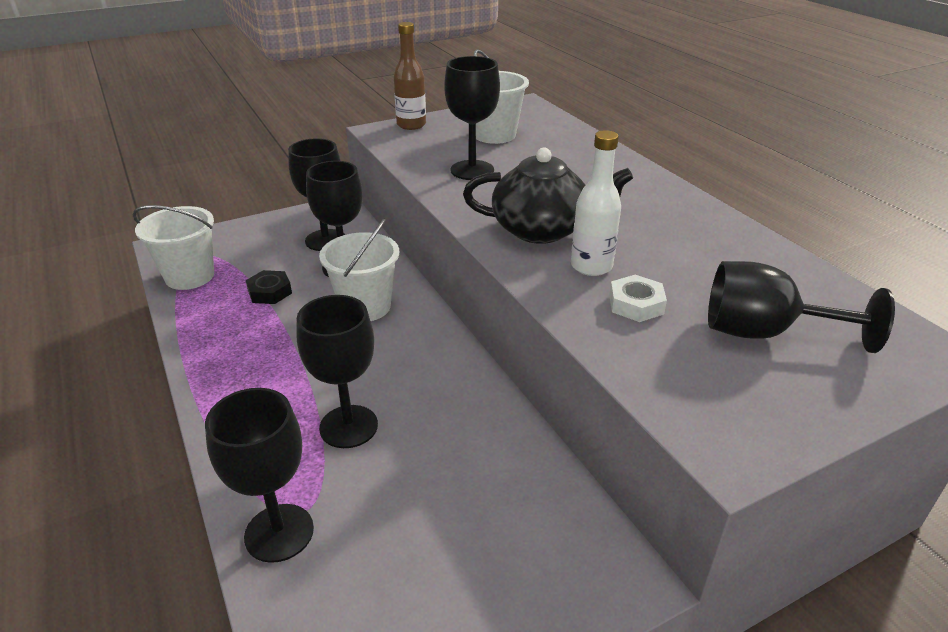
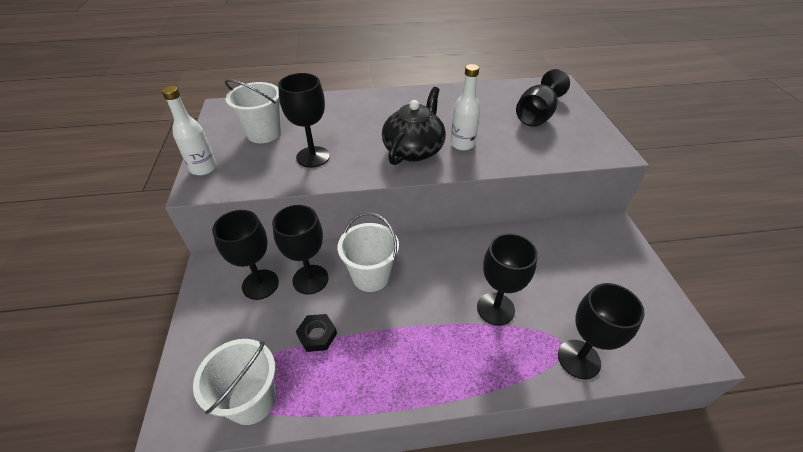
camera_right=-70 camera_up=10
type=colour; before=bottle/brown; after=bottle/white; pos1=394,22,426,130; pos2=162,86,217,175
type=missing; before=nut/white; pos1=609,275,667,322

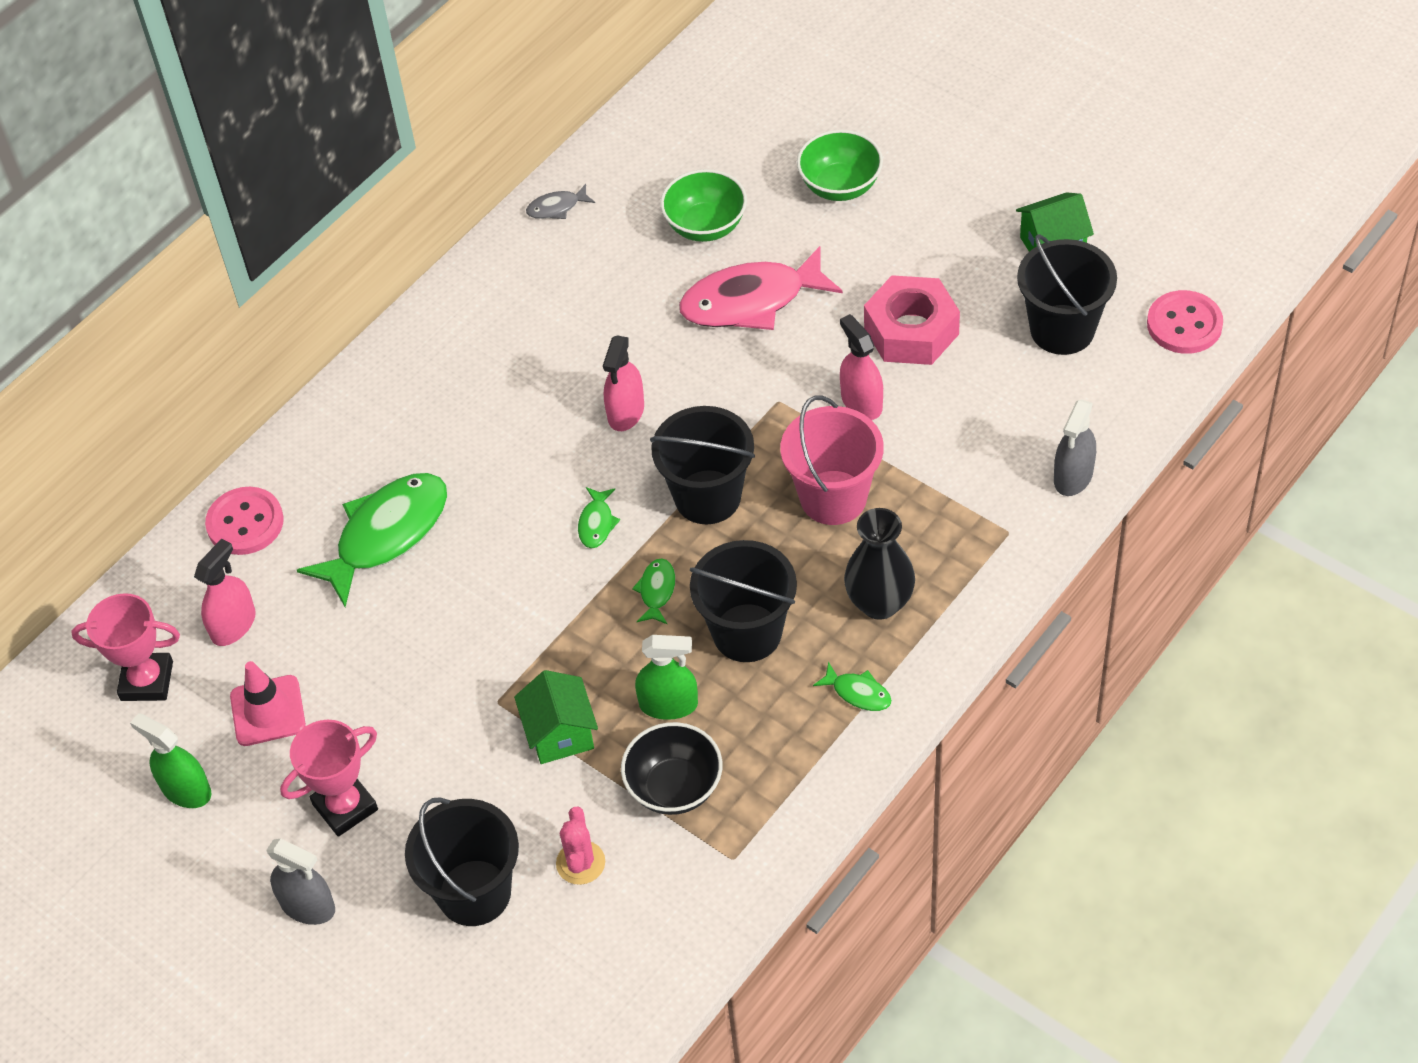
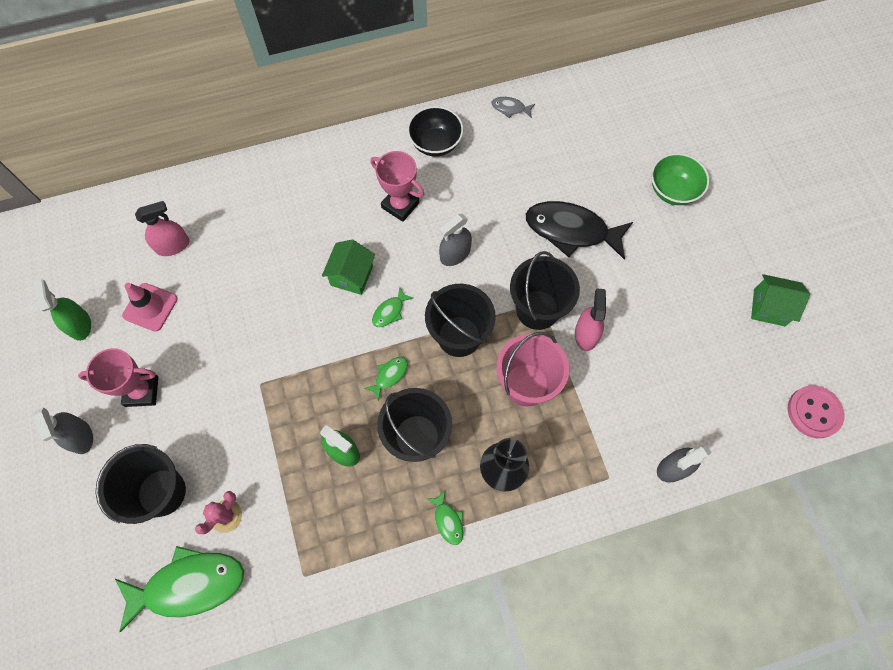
camera_right=30 camera_up=15
type=missing; before=bowl/green; pos1=660,169,747,242
type=relocated; before=bucket/black; pos1=1017,234,1117,355; pos2=510,251,580,330
type=colour; before=fish/pink; after=fish/black; pos1=679,246,843,330; pos2=526,201,633,259
type=missing; before=nut/pink; pos1=864,275,960,365
type=colour; before=spray bottle/pink; after=spray bottle/grey; pos1=603,335,644,431; pos2=439,214,472,266
type=relocated; before=fish/green; pos1=297,473,447,607; pos2=115,546,244,632
type=missing; before=button/pink; pos1=205,487,284,555
type=relocated; before=trophy/pink; pos1=71,593,180,701; pos2=370,151,424,222
type=relocated; before=house/green; pos1=514,670,598,764; pos2=322,239,375,295
type=relocated; before=bowl/black; pos1=621,722,722,815; pos2=407,106,463,157

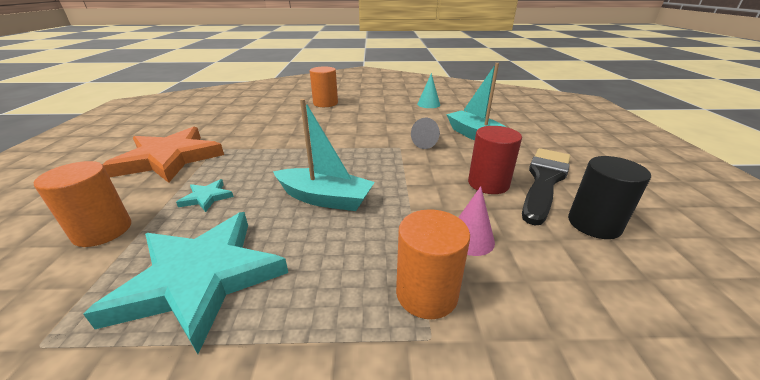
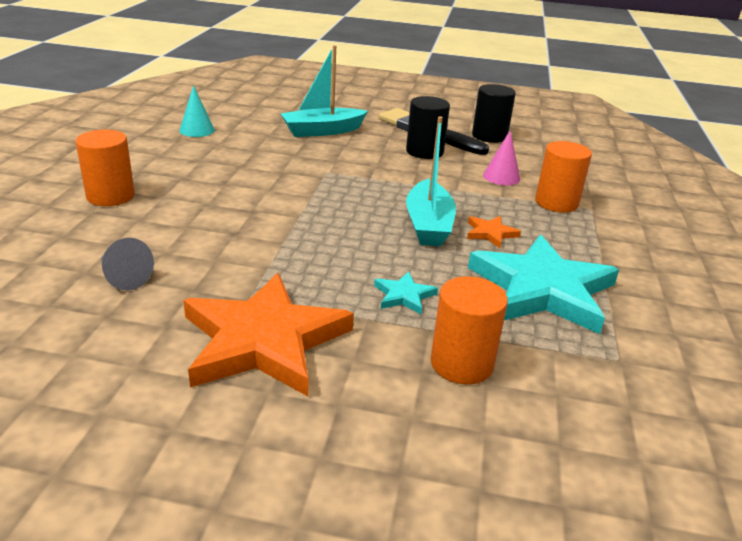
camera_right=-80 camera_up=0
type=spun; before=boat/turquoise; pos1=273,99,375,211; pos2=406,116,456,246; turn=150
type=relocated; before=cone/grey; pos1=411,118,440,149; pos2=101,238,154,290
type=colour; before=cylinder/red; after=cylinder/black; pos1=468,126,522,194; pos2=406,96,450,159
type=appeared; after=star/orange; pos2=467,216,521,248

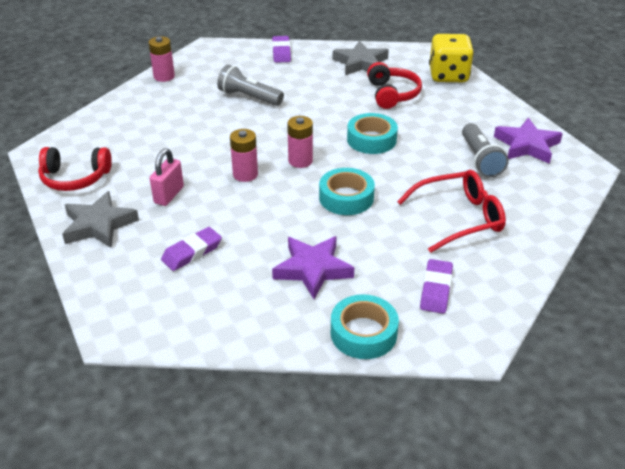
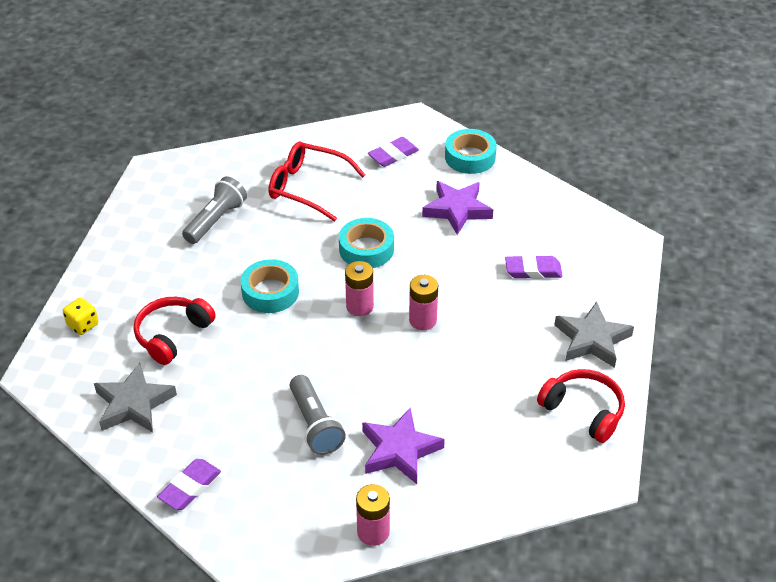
camera_right=-140 camera_up=5
type=size; before=dice/yellow; pos1=429,34,474,82; pos2=63,297,99,335; scale=0.5
type=relocated; before=star/purple; pos1=494,118,563,164; pos2=362,408,445,484
type=missing; before=padlock/pink; pos1=150,148,184,206

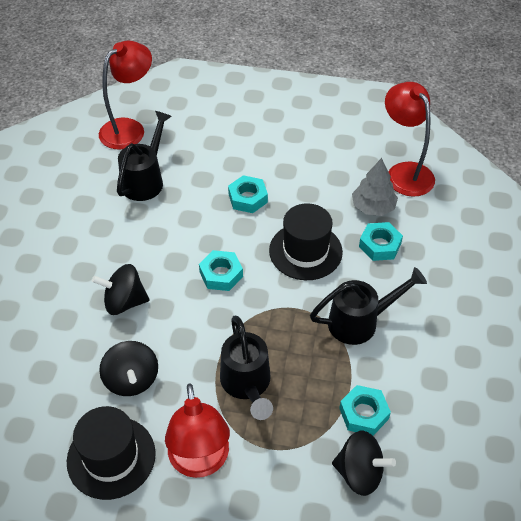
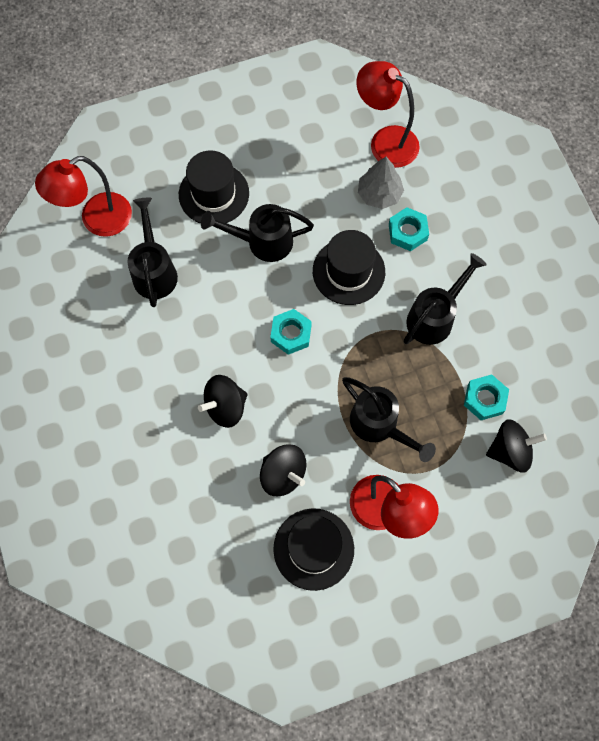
camera_right=-30 camera_up=20
type=spun; before=lamp/red; pos1=99,41,152,150; pos2=35,156,132,237; turn=-135
type=exchanged; before=nut/turquoise; after=watering can/black; pos1=228,175,268,213; pos2=201,204,314,262
type=appeared; after=hat/black; pos2=179,150,249,223

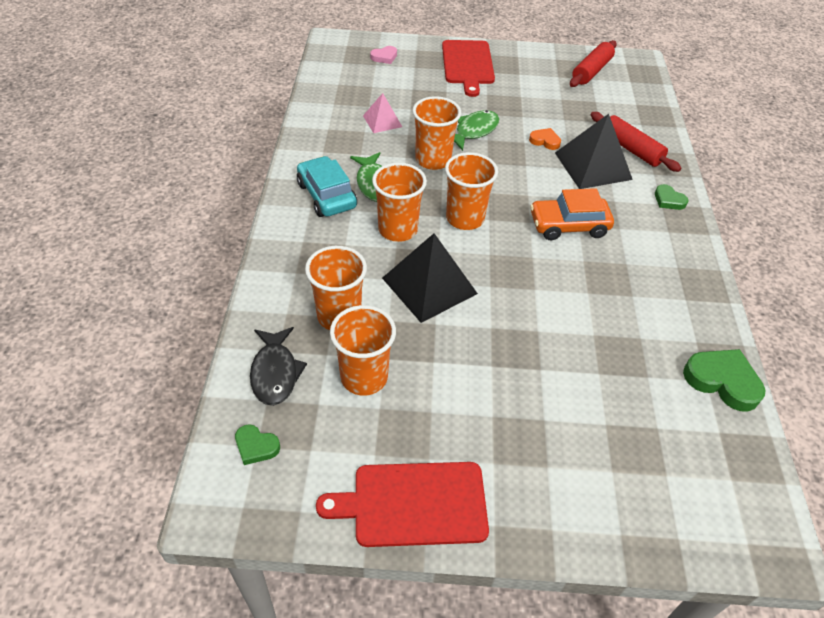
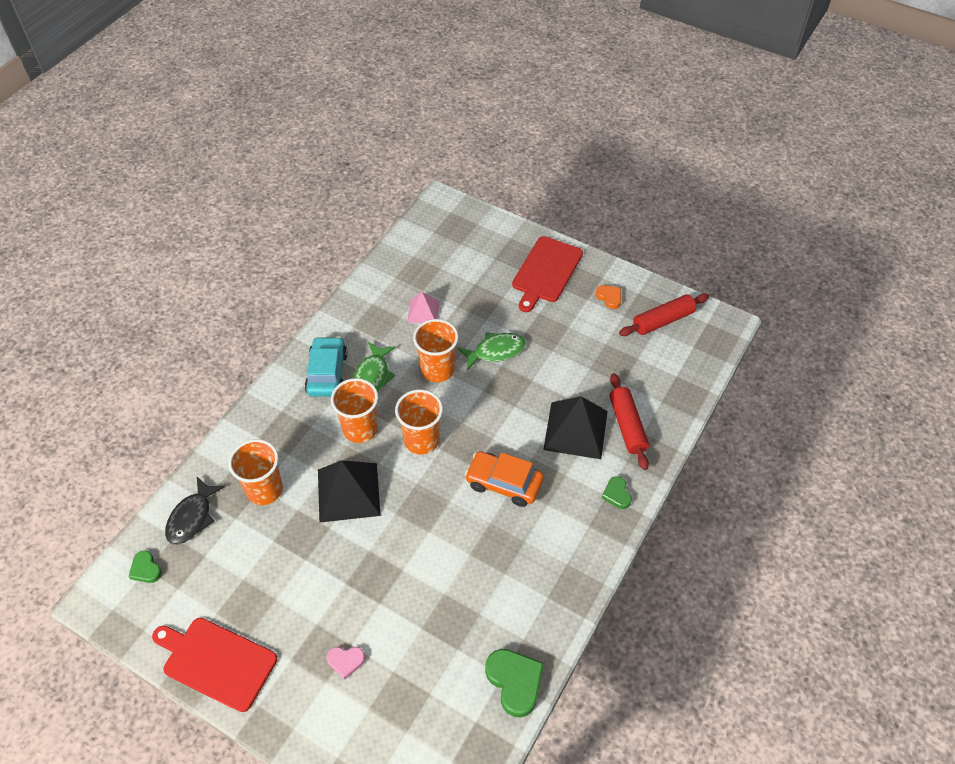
camera_right=30 camera_up=5
type=relocated; before=heart/pink; pos1=370,46,397,64; pos2=327,647,365,679
type=relocated; before=heart/orange; pos1=529,128,561,150; pos2=596,285,621,309
type=missing; before=cup/orange; pos1=330,305,396,395

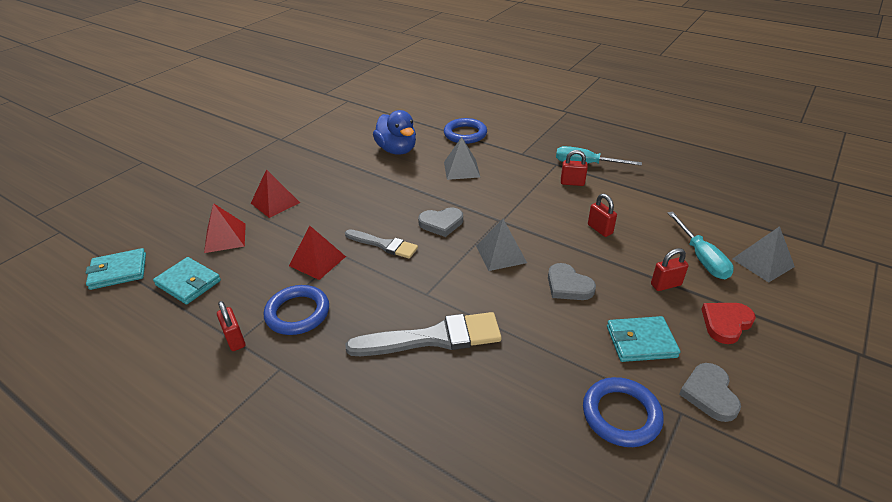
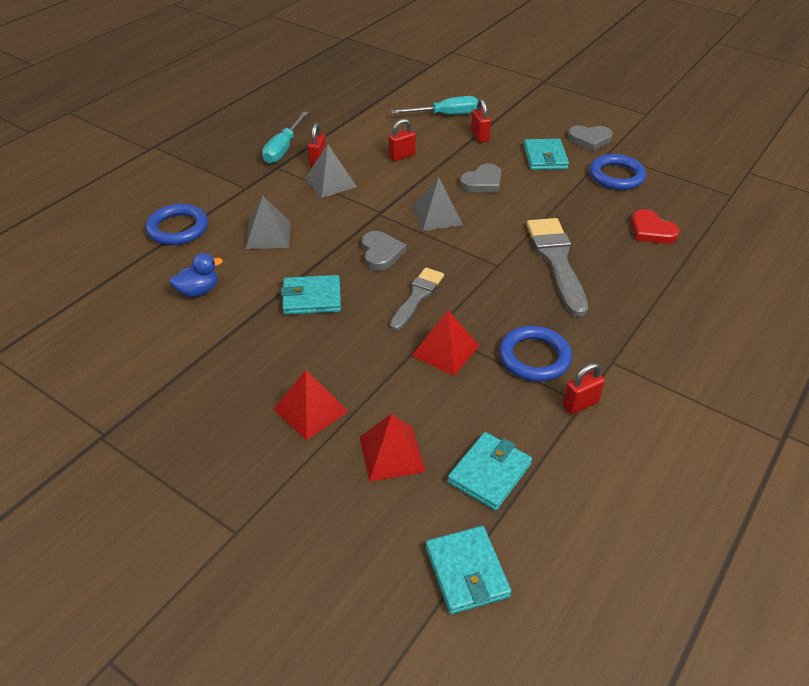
camera_right=-90 camera_up=5
type=size; before=duck/blue; pos1=373,110,416,155; pos2=170,253,223,297; scale=0.6
type=relocated; before=pyramid/grey; pos1=732,226,795,282; pos2=305,144,357,198
type=relocated; before=heart/red; pos1=702,303,756,344; pos2=631,209,680,244
type=appeared; after=wallet/turquoise; pos2=281,275,341,315

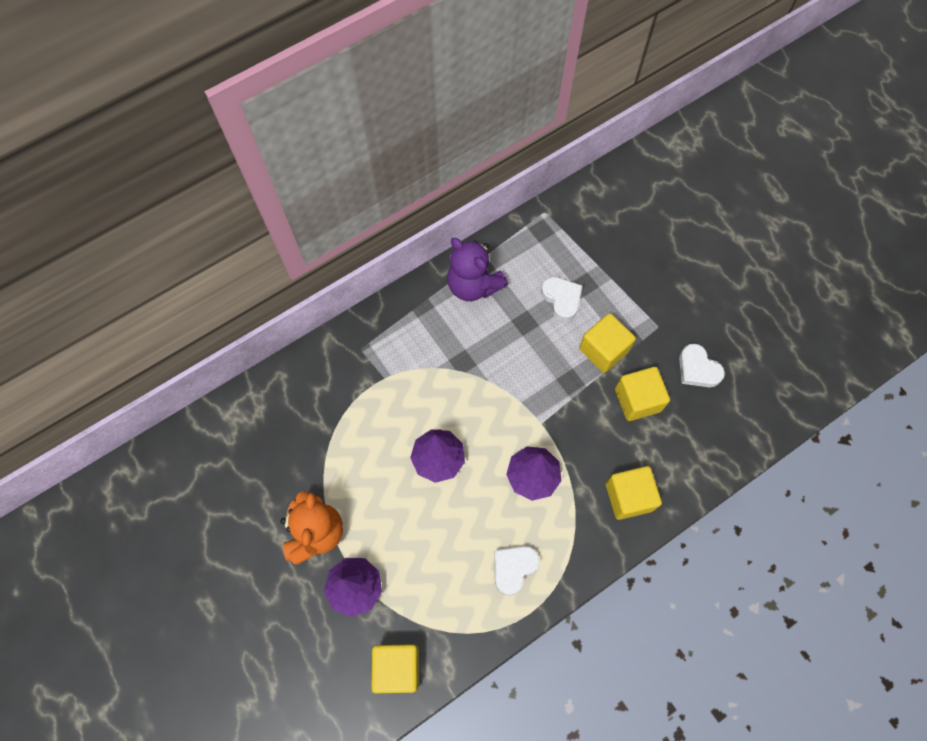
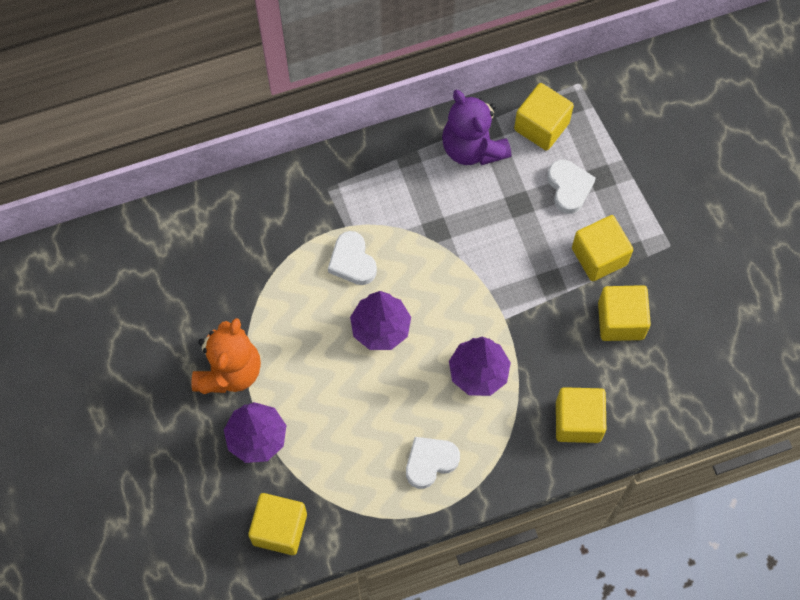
camera_right=15 camera_up=0
type=relocated; before=heart/white; pos1=679,344,725,387; pos2=328,231,377,285
type=appeared; after=cube/yellow; pos2=514,83,574,151

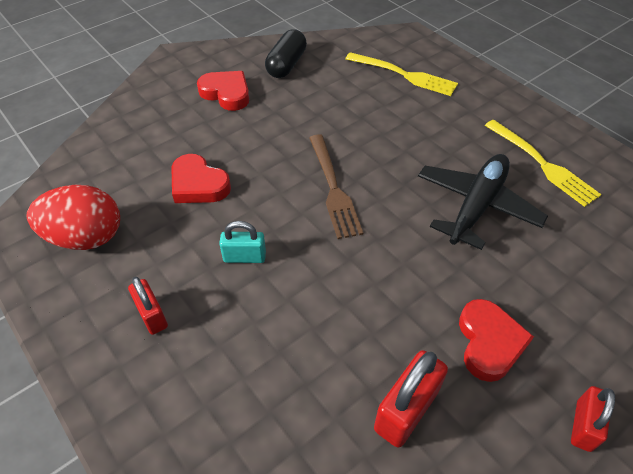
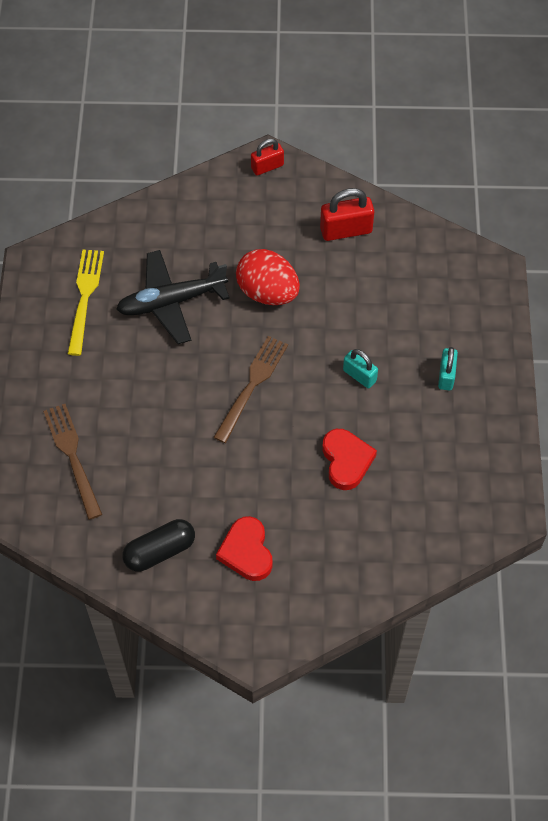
camera_right=-140 camera_up=10
type=colour; before=fork/yellow; after=fork/brown; pos1=346,52,458,96; pos2=43,404,102,520
type=relocated; before=egg/red; pos1=27,185,120,250; pos2=236,249,300,305
type=colour; before=padlock/red; after=padlock/turquoise; pos1=128,277,168,335; pos2=438,347,458,391
type=missing; before=heart/red; pos1=459,299,534,382

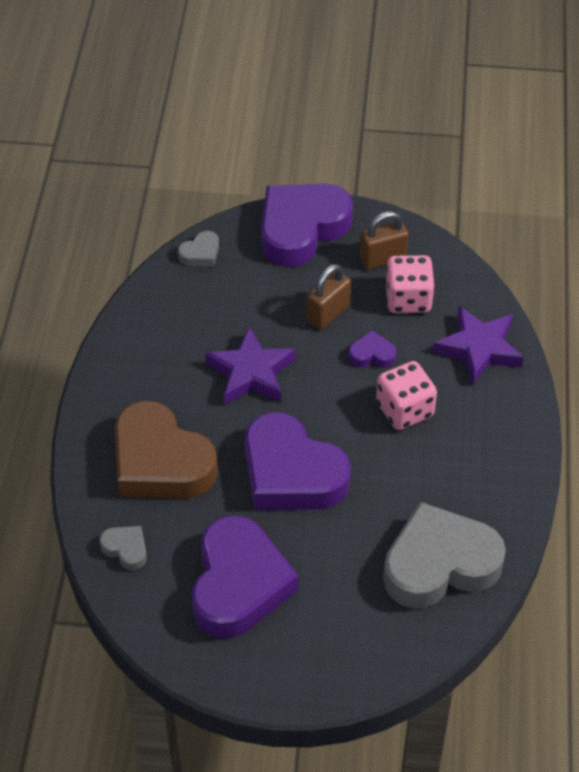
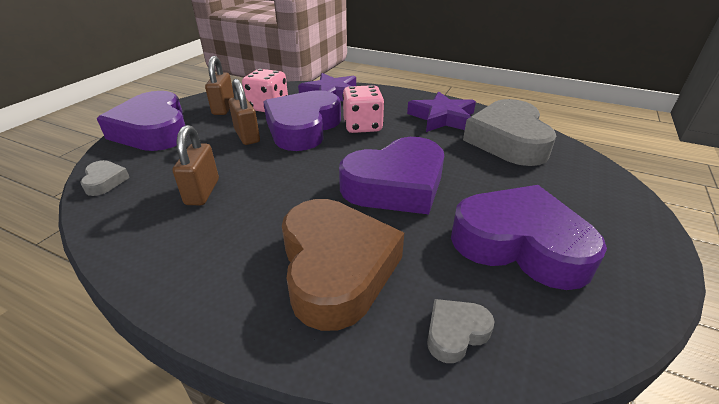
camera_right=-70 camera_up=-15
type=relocated; before=star/purple; pos1=205,327,296,405; pos2=407,91,476,132
type=size; before=heart/purple; pos1=348,330,397,368; pos2=264,90,341,151; scale=2.34
type=spun; before=heart/brown; pos1=115,401,218,499; pos2=282,199,404,331; turn=-75
type=appeared; after=padlock/brown; pos2=173,125,219,205

